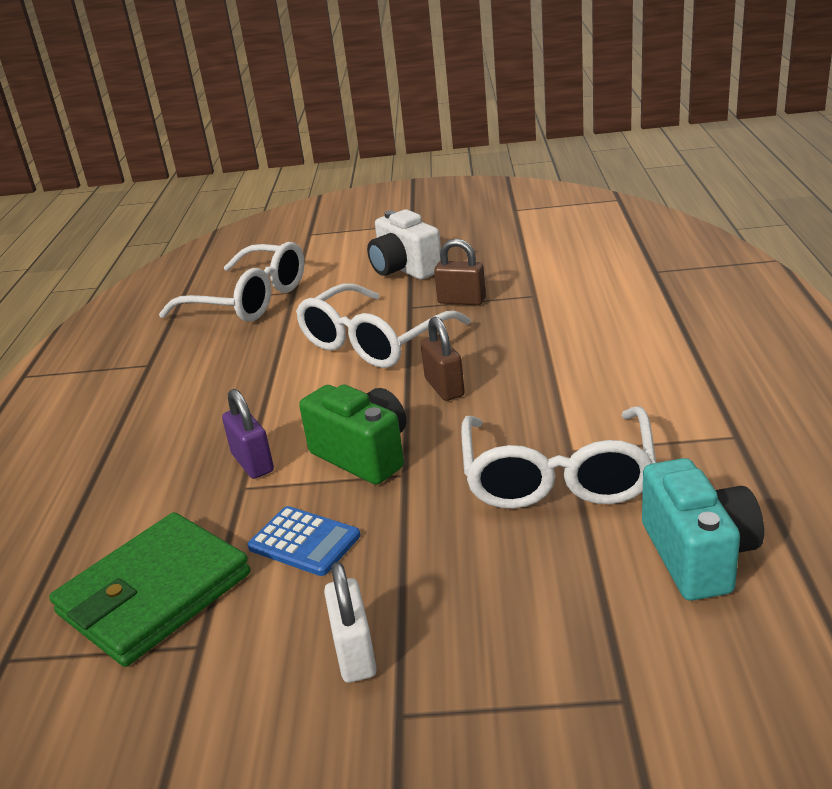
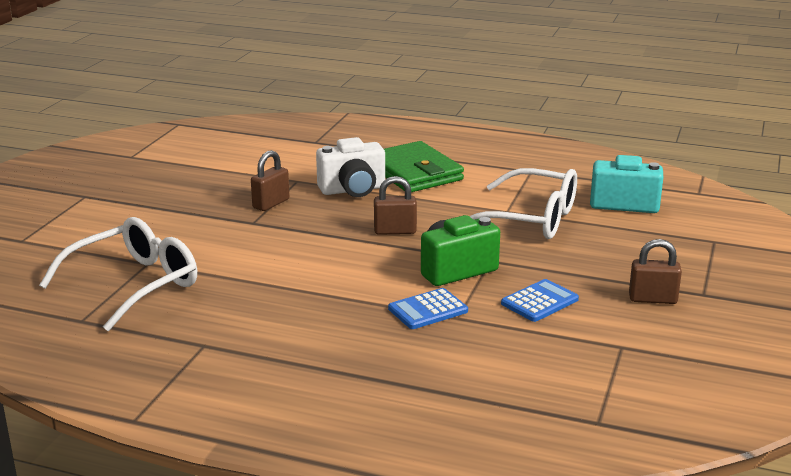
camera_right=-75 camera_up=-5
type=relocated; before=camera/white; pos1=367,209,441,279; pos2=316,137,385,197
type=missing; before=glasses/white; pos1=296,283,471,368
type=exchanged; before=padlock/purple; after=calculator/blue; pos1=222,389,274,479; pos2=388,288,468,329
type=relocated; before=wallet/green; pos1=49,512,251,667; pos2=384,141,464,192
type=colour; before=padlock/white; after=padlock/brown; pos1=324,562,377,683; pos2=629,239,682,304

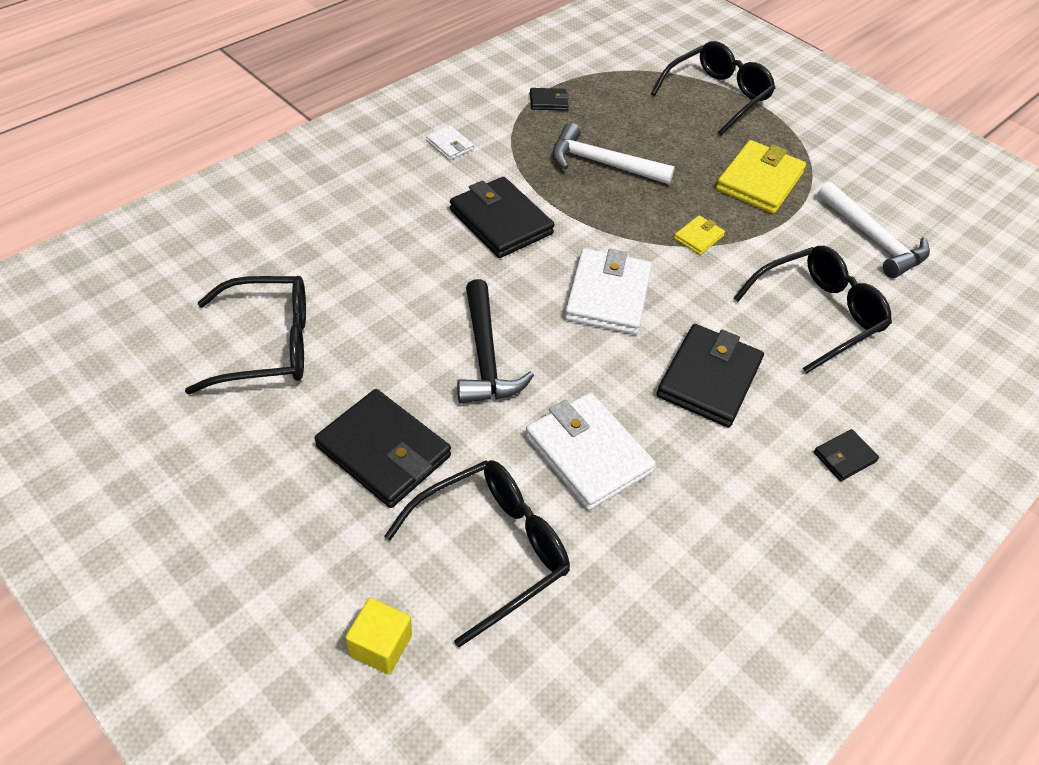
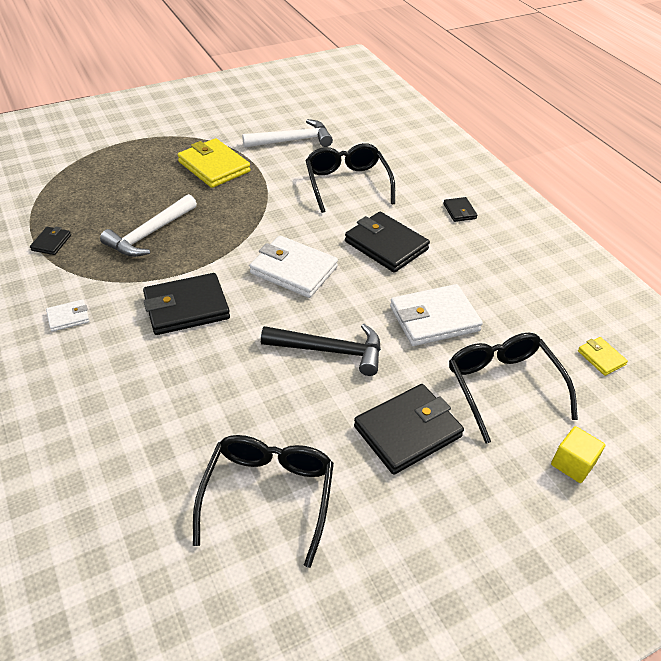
camera_right=-70 camera_up=-5
type=missing; before=glasses/black; pos1=651,41,775,136
type=relocated; before=wallet/yellow; pos1=674,215,725,255; pos2=578,337,628,376

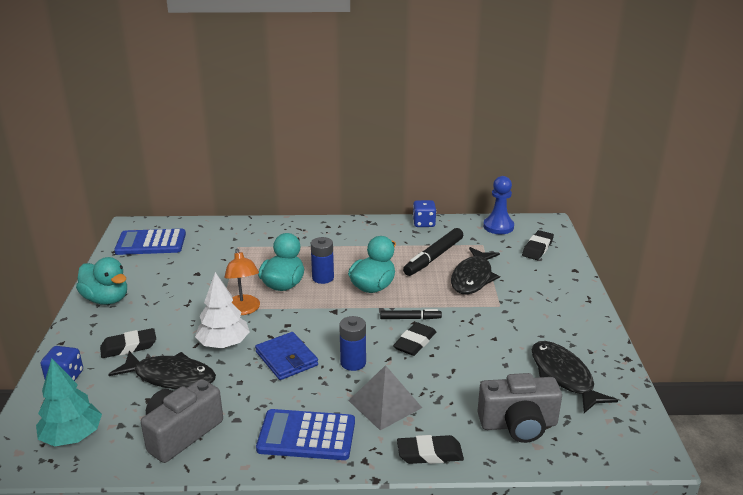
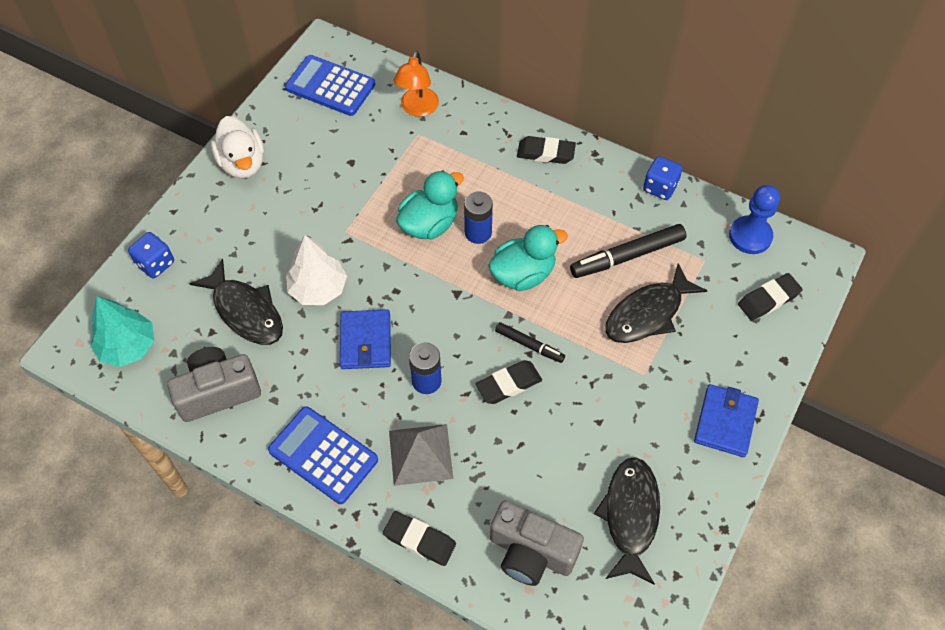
camera_right=30 camera_up=30
type=relocated; before=lamp/orange; pos1=225,249,260,315; pos2=394,51,439,117
type=colour; before=duck/turquoise; after=duck/white; pos1=76,257,127,304; pos2=211,116,264,179
type=relocated; before=eraser/black; pos1=100,328,156,358; pos2=517,136,576,164
type=appeared; after=wallet/blue; pos2=694,384,759,457

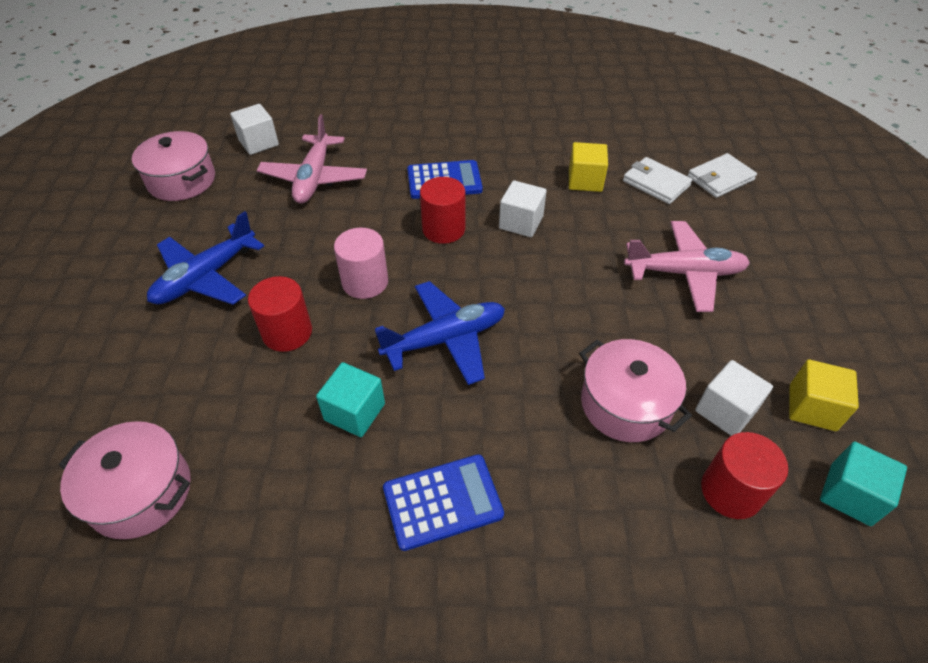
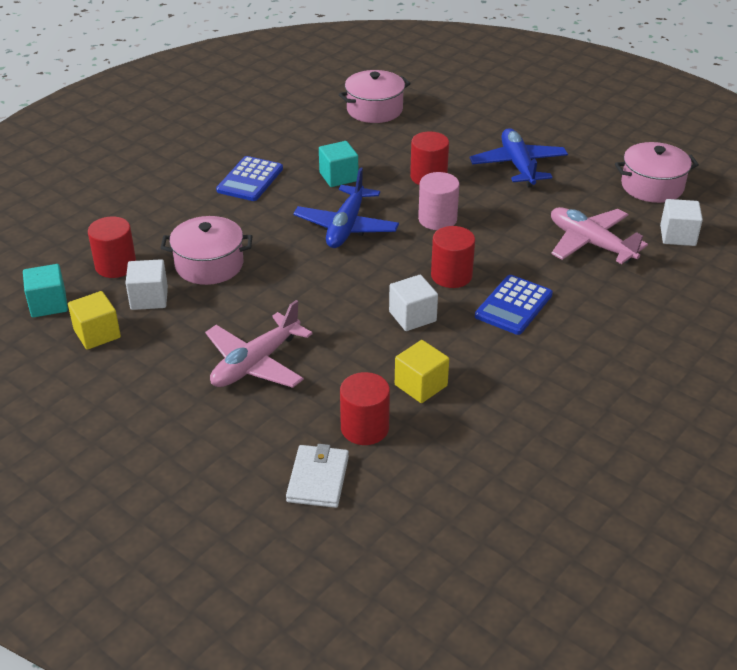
camera_right=130 camera_up=-10
type=exchanged; before=wallet/white; after=cylinder/red; pos1=623,157,693,204; pos2=340,372,390,445

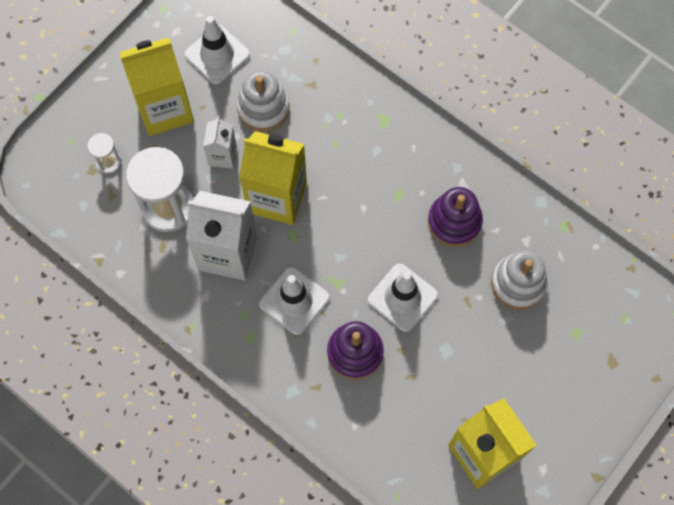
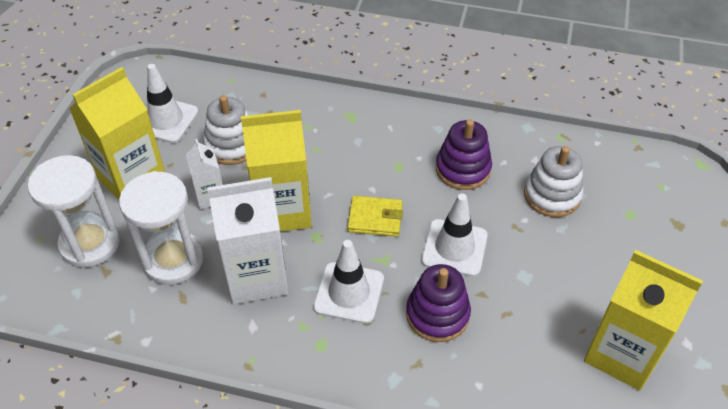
camera_right=-25 camera_up=-20
type=size; before=hourglass/white; pos1=87,133,122,174; pos2=28,155,120,268; scale=2.08
type=appeared; after=wallet/yellow; pos2=347,196,403,237

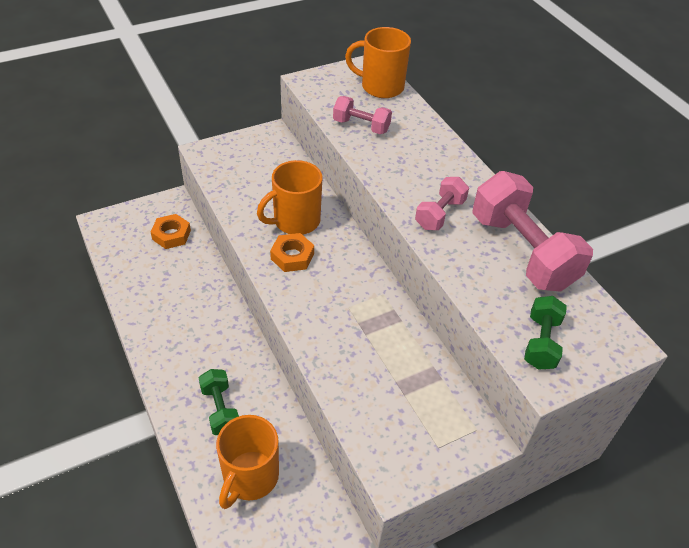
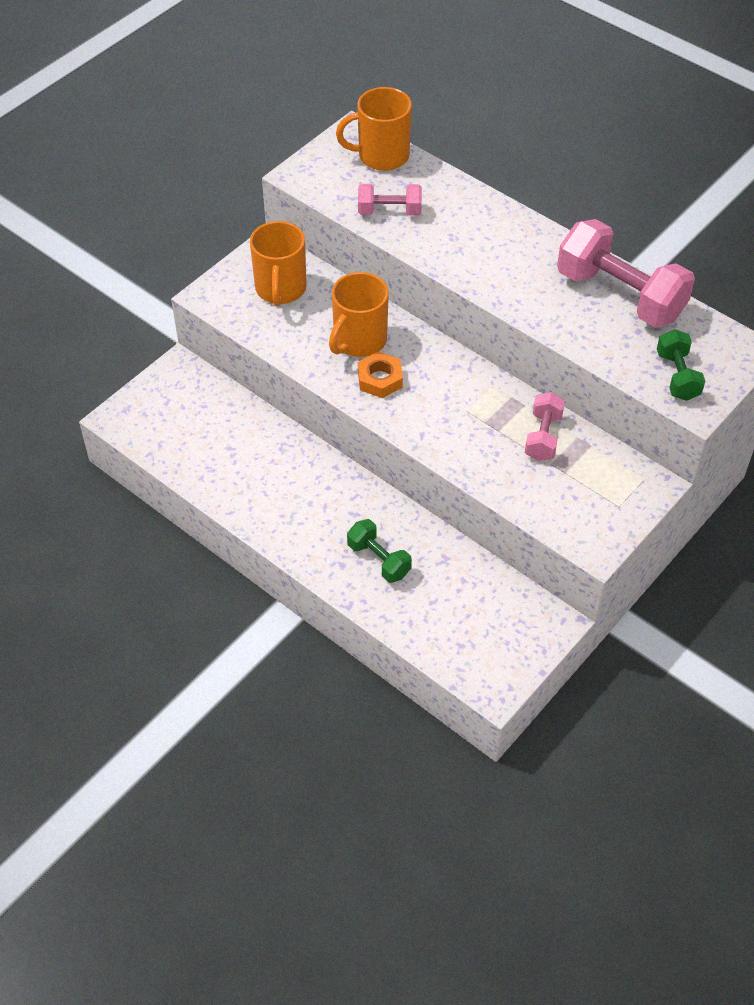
camera_right=-20 camera_up=5
type=relocated; before=dumbbell/pink; pos1=415,177,469,230; pos2=525,392,565,461
type=missing; before=nut/orange; pos1=151,214,191,249
type=relocated; before=mug/orange; pos1=216,415,279,509; pos2=250,221,307,306

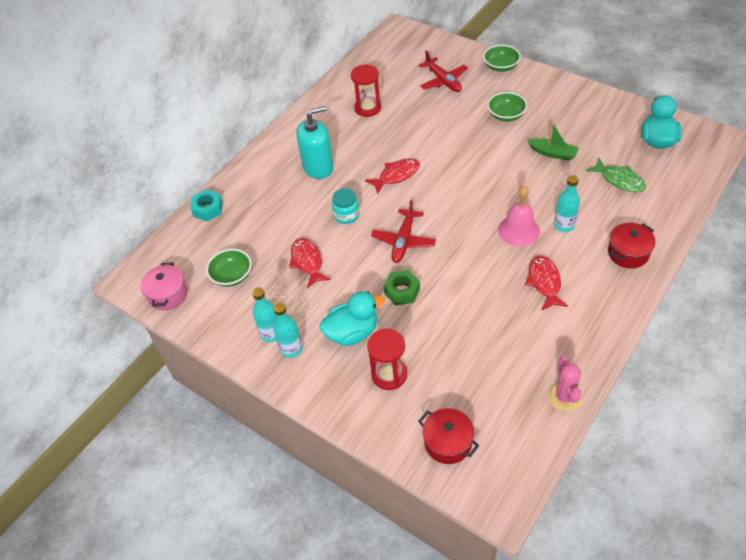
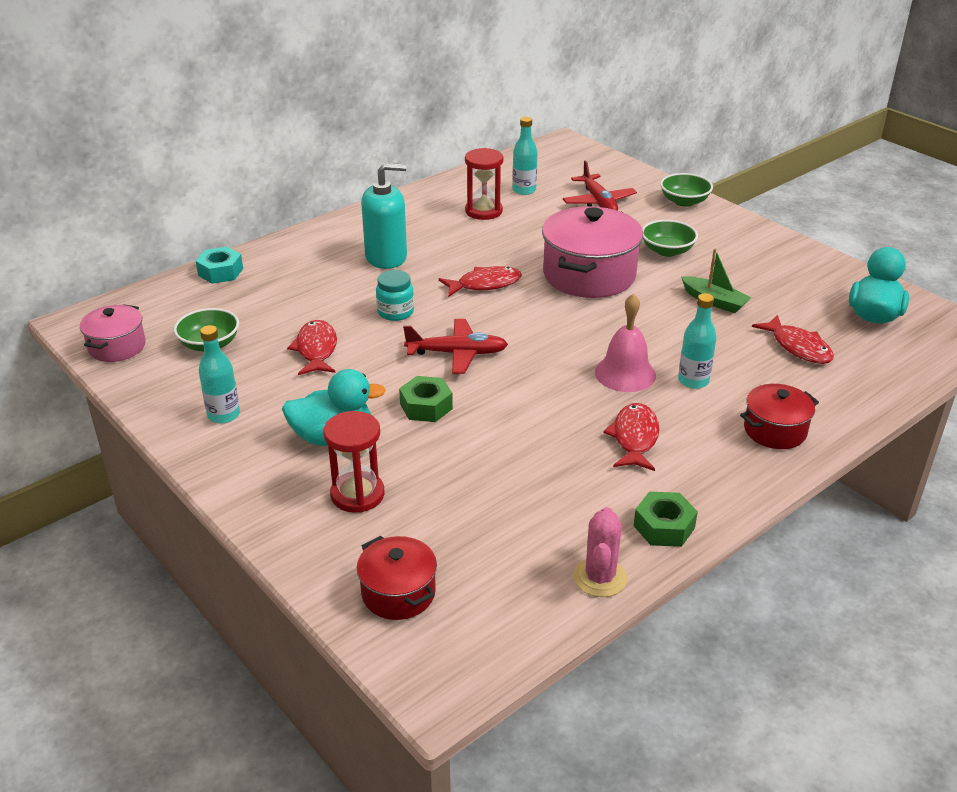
camera_right=10 camera_up=-15
type=colour; before=fish/green; after=fish/red; pos1=586,158,646,192; pos2=752,315,834,364
type=spun; before=plane/red; pos1=371,200,436,263; pos2=403,319,508,374; turn=-120
type=relocated; before=bottle/turquoise; pos1=273,303,302,358; pos2=512,117,538,195
type=appeared; after=pot/pink; pos2=542,206,643,298
type=appeared; after=nut/green; pos2=634,492,698,547

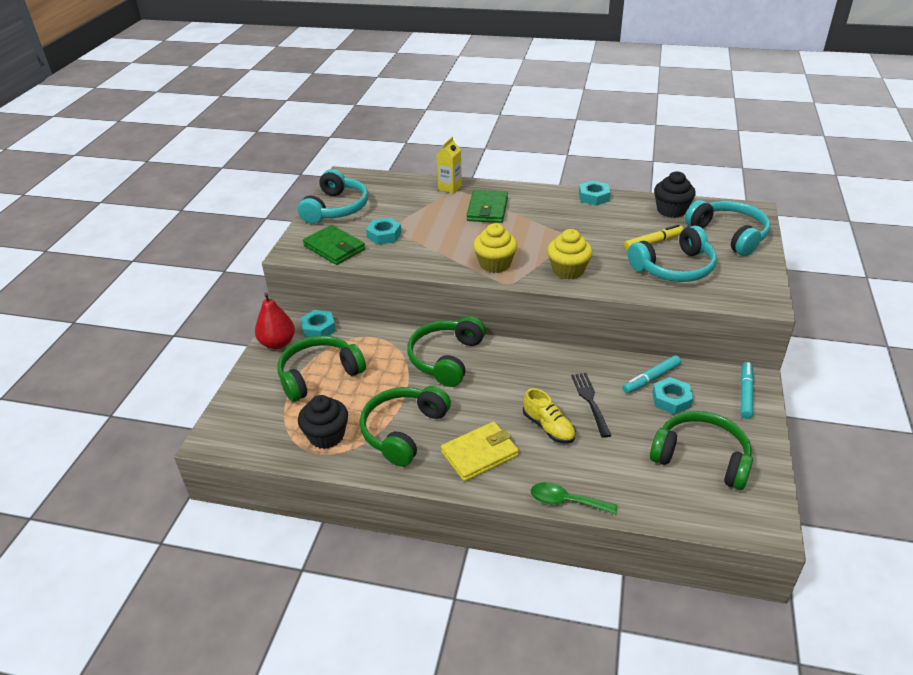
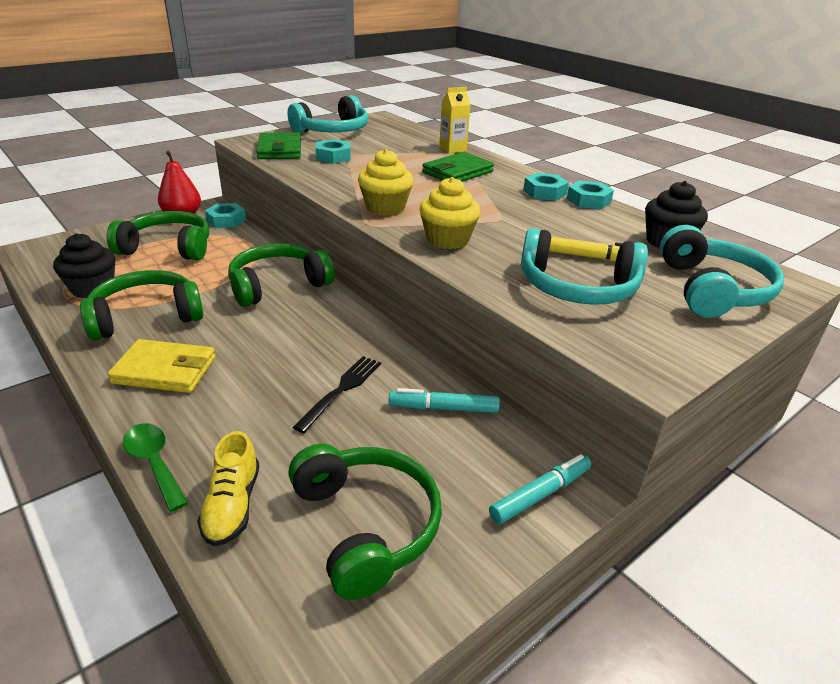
camera_right=35 camera_up=-5
type=relocated; before=nut/turquoise; pos1=652,377,693,415; pos2=523,173,569,201
type=relocated; before=shoe/yellow; pos1=523,388,576,444; pos2=197,431,259,547

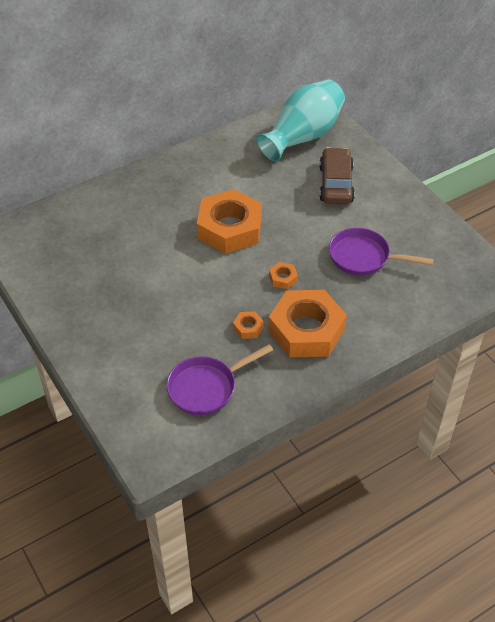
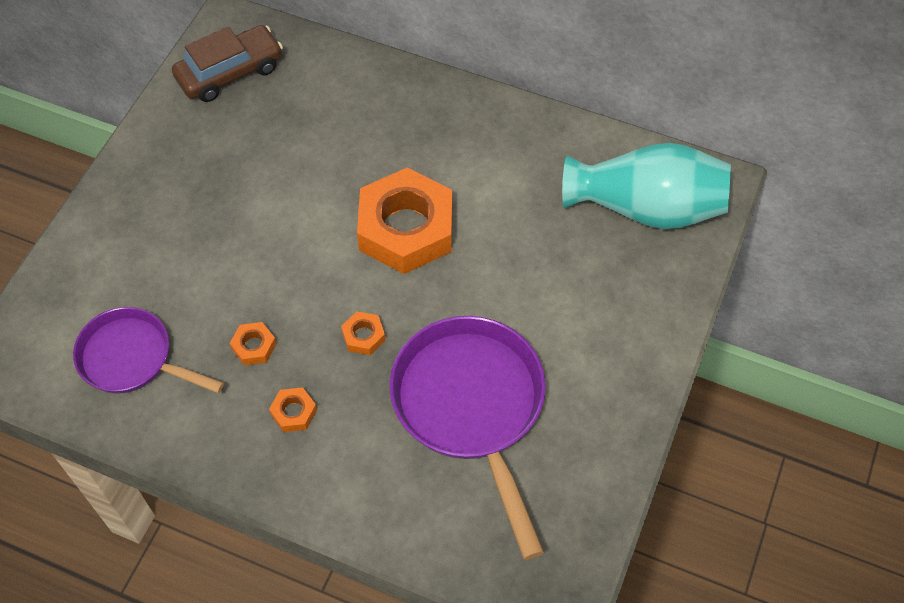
camera_right=55 camera_up=10
type=relocated; before=car/brown; pos1=319,147,355,204; pos2=172,25,283,102
type=size; before=pan/purple; pos1=329,228,434,276; pos2=389,316,546,560; scale=1.6
type=size; before=nut/orange; pos1=268,290,347,358; pos2=269,387,317,432; scale=0.4

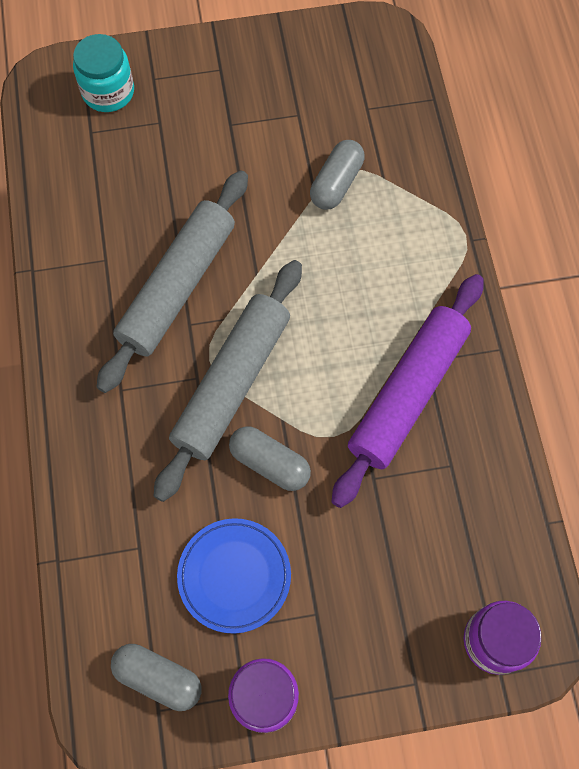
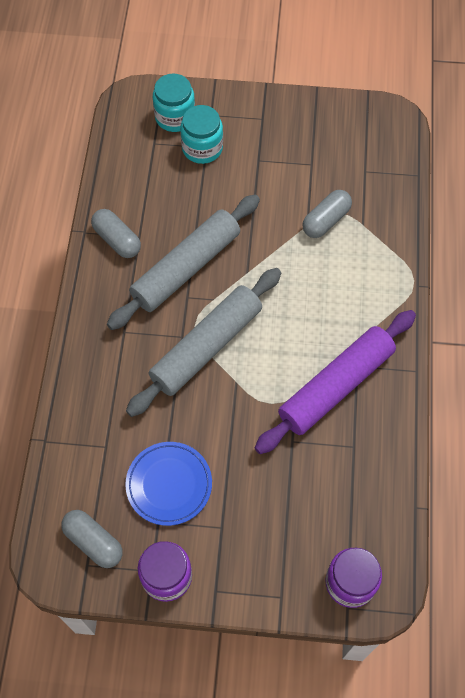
camera_right=15 camera_up=-5
type=relocated; before=capsule/grey; pos1=229,426,311,491; pos2=91,209,141,258
type=appeared; after=jar/turquoise; pos2=180,105,223,164

